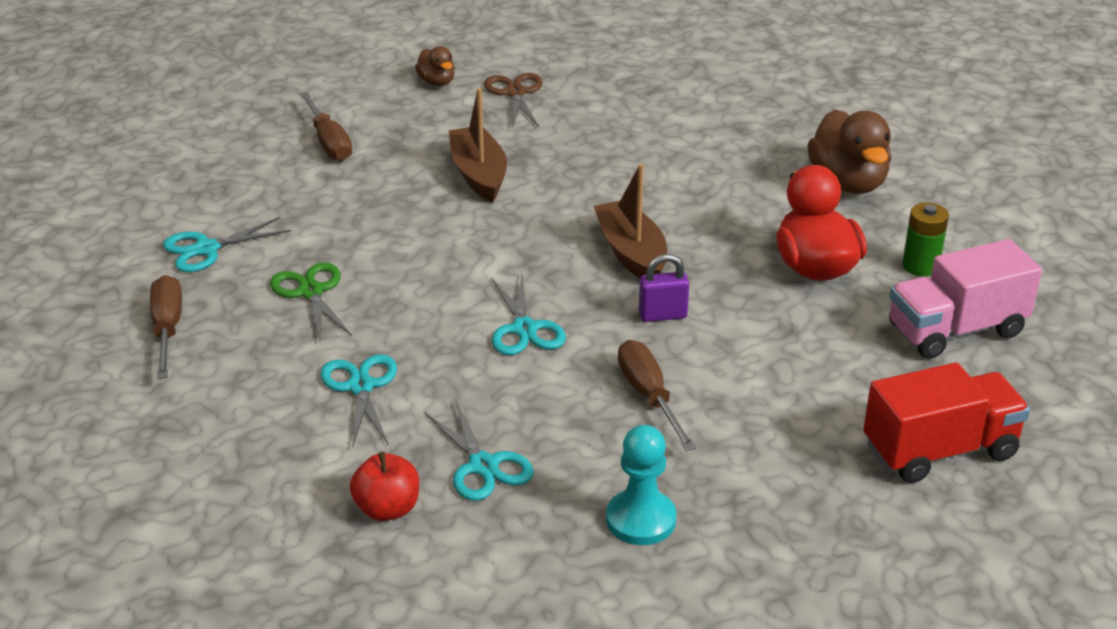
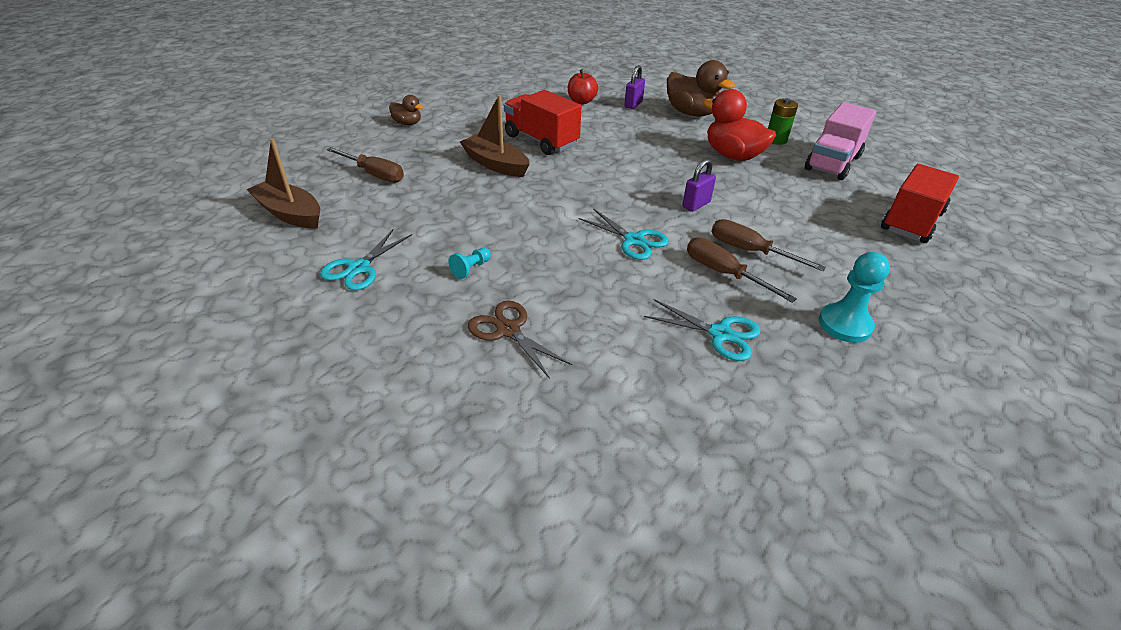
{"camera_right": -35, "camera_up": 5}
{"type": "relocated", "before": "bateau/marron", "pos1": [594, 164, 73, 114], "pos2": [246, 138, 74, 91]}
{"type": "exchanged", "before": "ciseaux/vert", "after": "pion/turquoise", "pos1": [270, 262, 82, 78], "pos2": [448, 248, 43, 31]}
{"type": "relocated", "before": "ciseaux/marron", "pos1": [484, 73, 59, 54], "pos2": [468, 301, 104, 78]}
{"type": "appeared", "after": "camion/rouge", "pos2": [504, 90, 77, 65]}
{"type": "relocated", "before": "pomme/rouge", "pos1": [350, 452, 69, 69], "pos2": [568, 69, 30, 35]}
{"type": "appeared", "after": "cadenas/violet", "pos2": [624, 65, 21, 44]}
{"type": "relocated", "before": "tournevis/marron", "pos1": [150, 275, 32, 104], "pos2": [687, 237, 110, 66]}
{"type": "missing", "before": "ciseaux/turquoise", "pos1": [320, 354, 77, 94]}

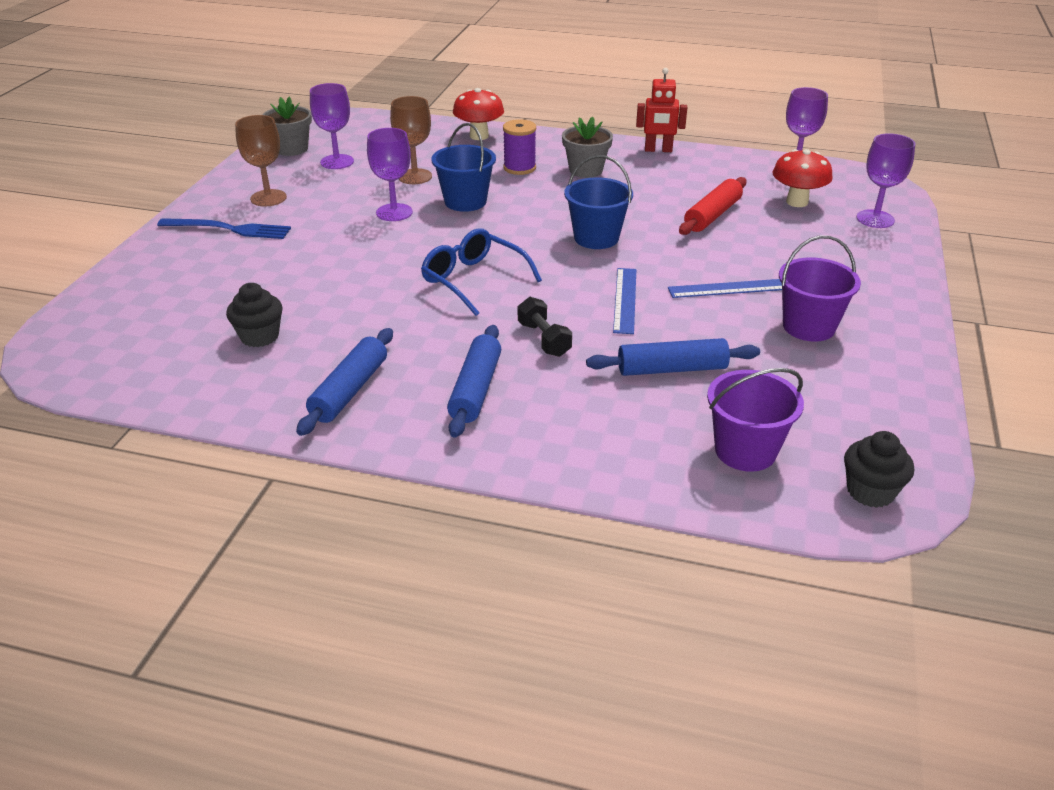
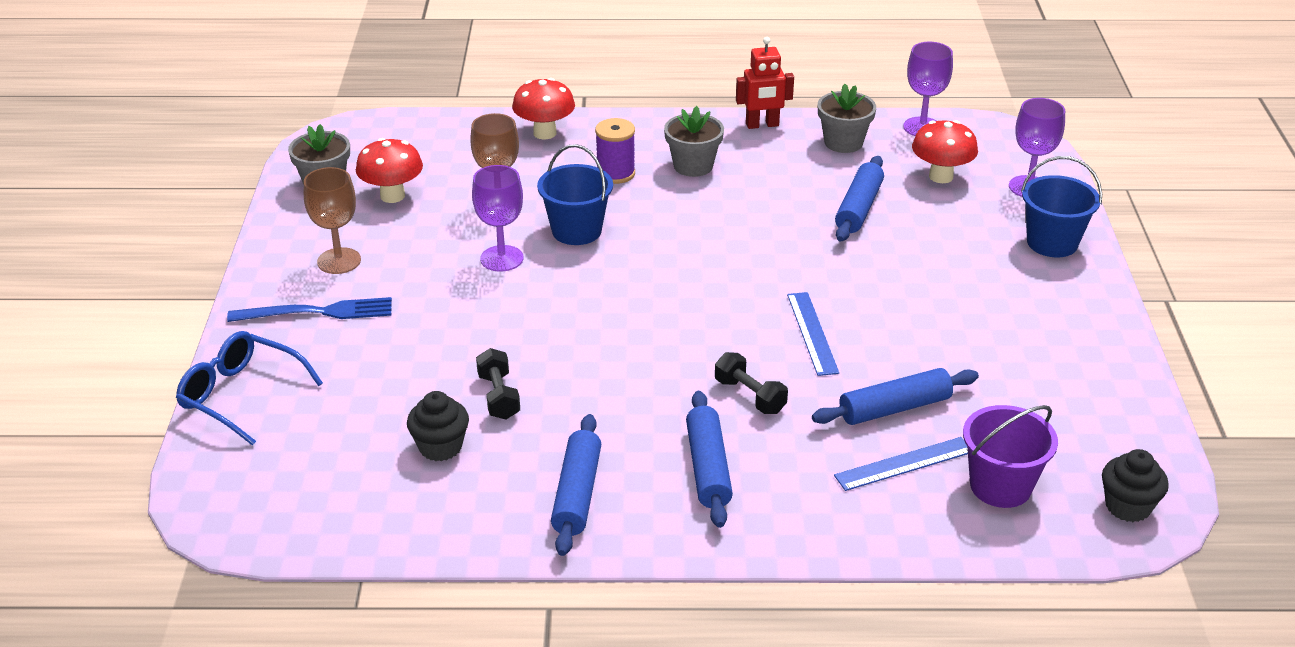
{"camera_right": -15, "camera_up": 0}
{"type": "relocated", "before": "lunettes/bleu", "pos1": [421, 228, 121, 88], "pos2": [176, 331, 147, 115]}
{"type": "exchanged", "before": "verre à pied/violet", "after": "champignon/rouge", "pos1": [310, 83, 44, 86], "pos2": [356, 138, 67, 65]}
{"type": "appeared", "after": "haltère/noir", "pos2": [476, 348, 44, 72]}
{"type": "appeared", "after": "pot de fleurs/gris", "pos2": [818, 84, 58, 69]}
{"type": "relocated", "before": "règle/bleu", "pos1": [668, 279, 114, 19], "pos2": [834, 437, 134, 54]}
{"type": "colour", "before": "rouleau à pâtisserie/rouge", "after": "rouleau à pâtisserie/bleu", "pos1": [679, 177, 68, 58], "pos2": [835, 156, 49, 86]}
{"type": "relocated", "before": "seau/bleu", "pos1": [564, 155, 69, 94], "pos2": [1021, 156, 81, 101]}
{"type": "missing", "before": "seau/violet", "pos1": [779, 235, 82, 107]}

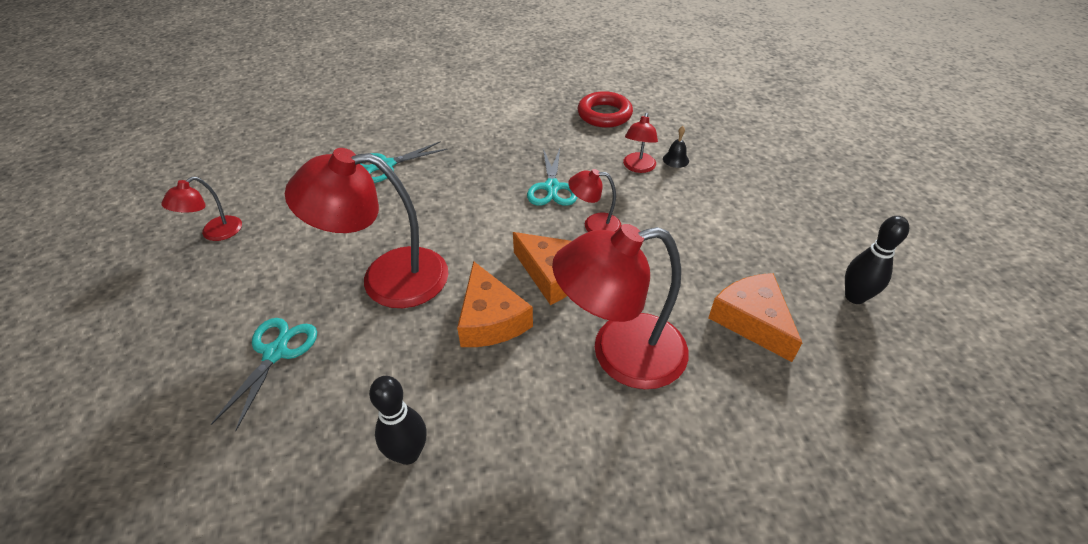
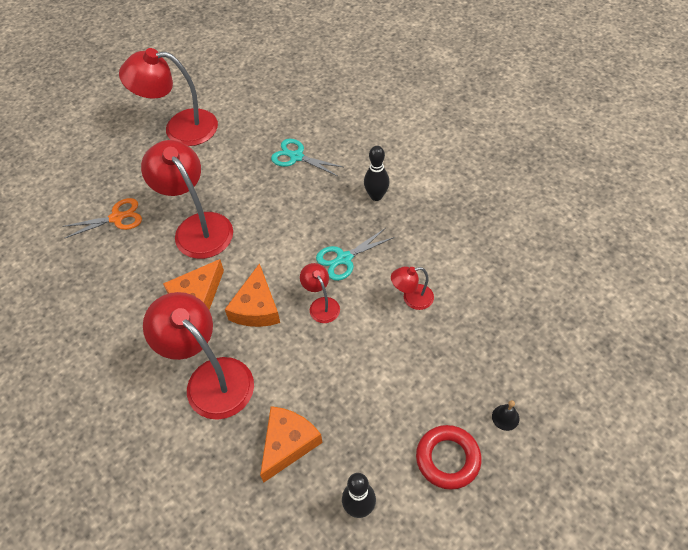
{"camera_right": 60, "camera_up": 10}
{"type": "colour", "before": "ciseaux/turquoise", "after": "ciseaux/orange", "pos1": [211, 318, 106, 113], "pos2": [63, 198, 79, 40]}
{"type": "size", "before": "lampe/rouge", "pos1": [161, 177, 81, 64], "pos2": [119, 48, 99, 98], "scale": 2.07}
{"type": "relocated", "before": "quille/noir", "pos1": [369, 376, 58, 89], "pos2": [364, 146, 26, 55]}
{"type": "relocated", "before": "anneau/rouge", "pos1": [578, 91, 55, 37], "pos2": [416, 425, 66, 65]}
{"type": "relocated", "before": "cloche/noir", "pos1": [663, 126, 26, 42], "pos2": [492, 400, 28, 31]}

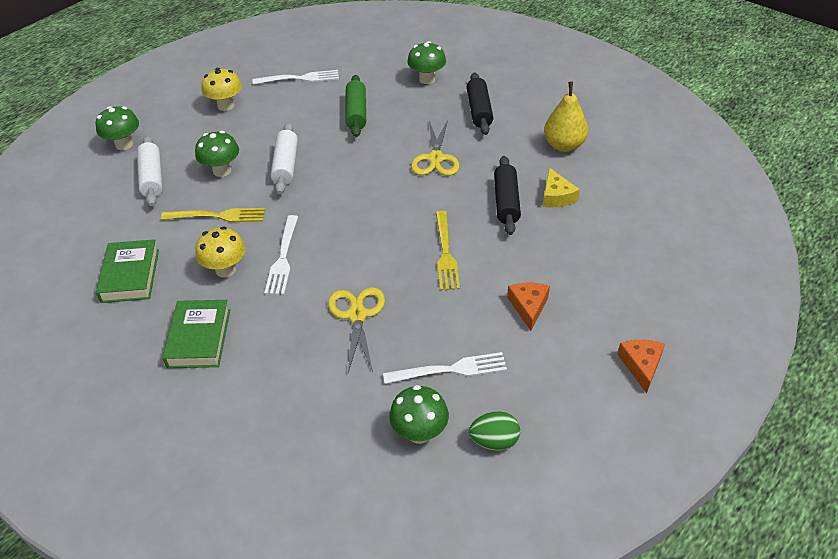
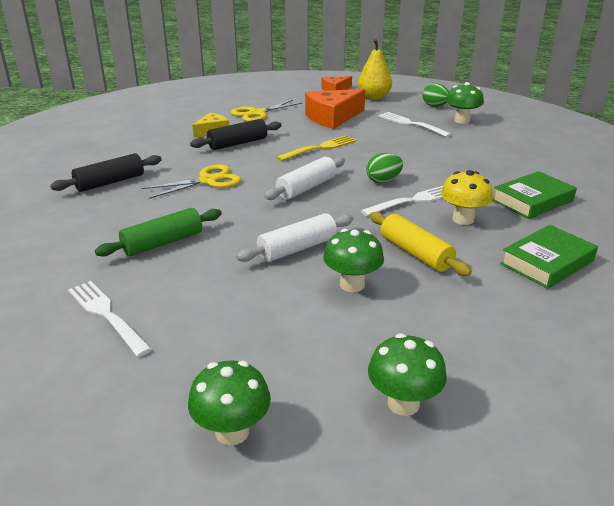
{"camera_right": -125, "camera_up": -15}
{"type": "relocated", "before": "champignon/vert", "pos1": [407, 41, 39, 43], "pos2": [188, 360, 83, 85]}
{"type": "relocated", "before": "ciseaux/jaune", "pos1": [328, 287, 57, 86], "pos2": [231, 100, 71, 22]}
{"type": "relocated", "before": "rouleau à pâtisserie/blanc", "pos1": [137, 136, 26, 70], "pos2": [264, 157, 81, 43]}
{"type": "size", "before": "fromage/orange", "pos1": [507, 283, 43, 48], "pos2": [305, 89, 60, 40], "scale": 1.78}
{"type": "relocated", "before": "poire/jaune", "pos1": [544, 81, 44, 71], "pos2": [358, 39, 34, 61]}
{"type": "appeared", "after": "œuf/vert", "pos2": [366, 153, 37, 30]}
{"type": "exchanged", "before": "fourchette/jaune", "after": "rouleau à pâtisserie/jaune", "pos1": [161, 208, 104, 14], "pos2": [370, 212, 102, 64]}
{"type": "missing", "before": "champignon/jaune", "pos1": [201, 68, 41, 43]}

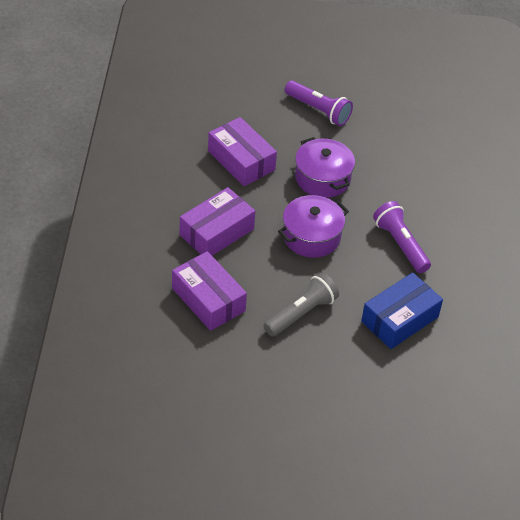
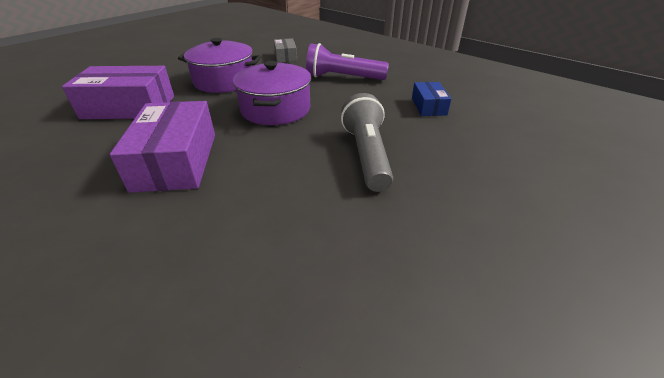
{"camera_right": -50, "camera_up": -10}
{"type": "appeared", "after": "boîte/gris", "pos2": [274, 38, 23, 25]}
{"type": "size", "before": "boîte/bleu", "pos1": [361, 273, 82, 76], "pos2": [412, 82, 39, 34], "scale": 0.53}
{"type": "missing", "before": "boîte/violet", "pos1": [172, 251, 75, 80]}
{"type": "missing", "before": "lampe de poche/violet", "pos1": [285, 81, 68, 45]}

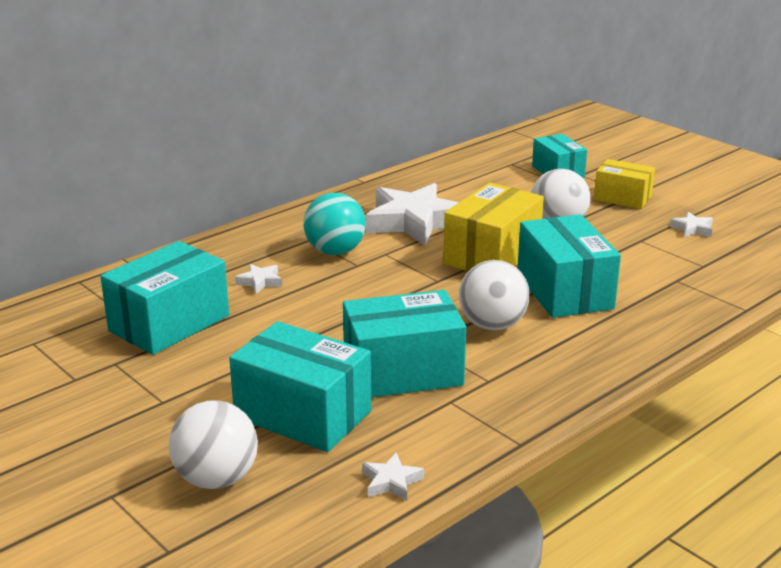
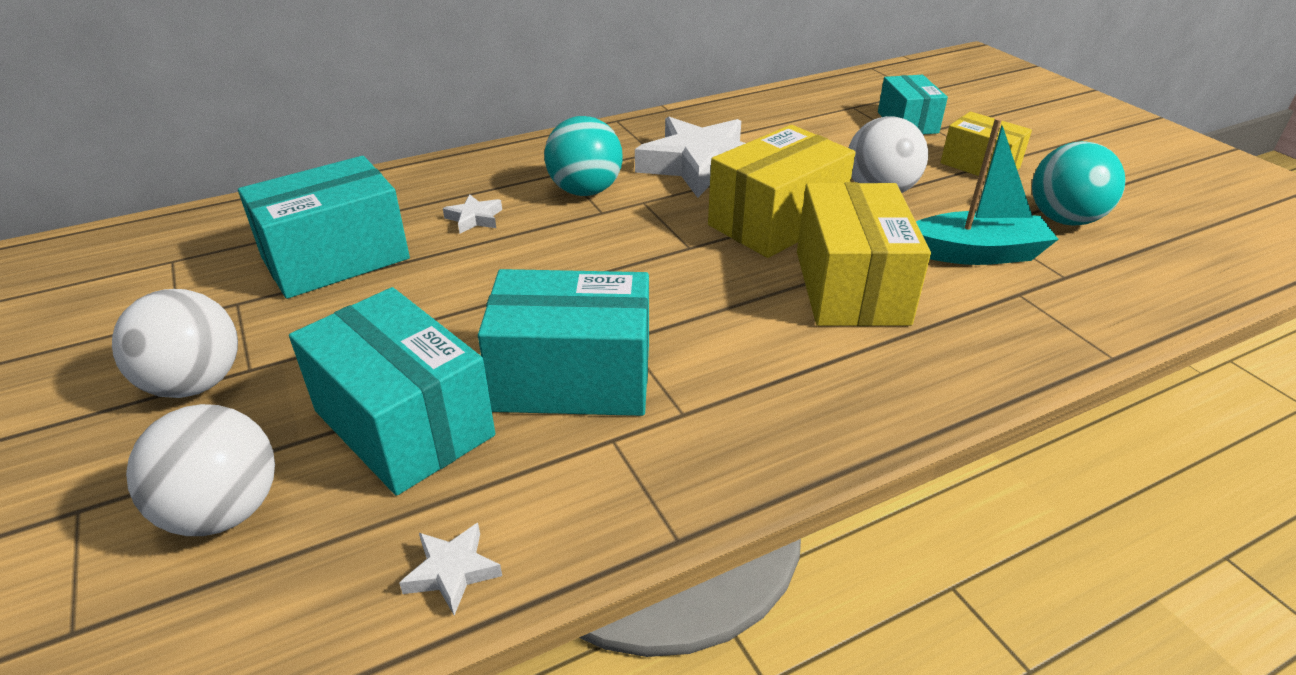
{"camera_right": 15, "camera_up": 10}
{"type": "relocated", "before": "balle/blanc", "pos1": [459, 260, 71, 70], "pos2": [112, 289, 126, 109]}
{"type": "colour", "before": "boîte/turquoise", "after": "boîte/jaune", "pos1": [517, 215, 104, 103], "pos2": [797, 182, 134, 144]}
{"type": "appeared", "after": "bateau/turquoise", "pos2": [916, 118, 143, 147]}
{"type": "exchanged", "before": "étoile/blanc", "after": "balle/turquoise", "pos1": [670, 212, 43, 25], "pos2": [1032, 141, 94, 85]}

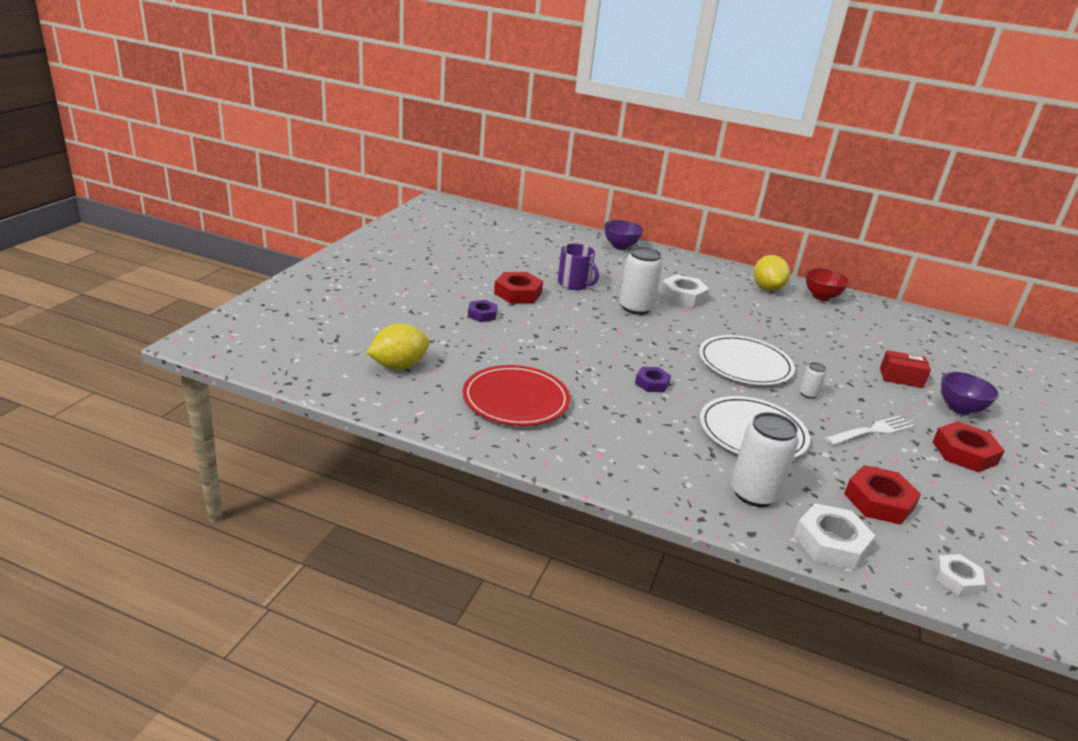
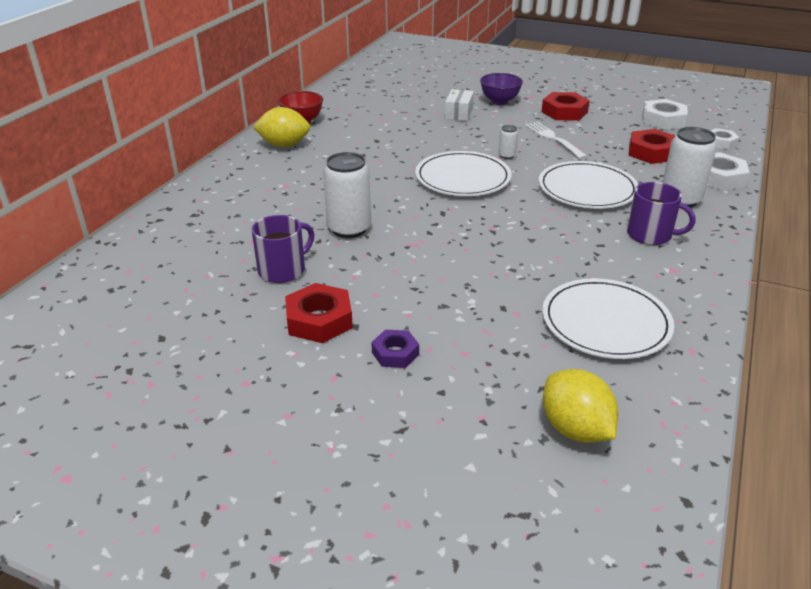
{"camera_right": -85, "camera_up": 5}
{"type": "colour", "before": "boîte/rouge", "after": "boîte/blanc", "pos1": [880, 350, 51, 38], "pos2": [445, 89, 29, 32]}
{"type": "colour", "before": "assiette/rouge", "after": "assiette/blanc", "pos1": [463, 365, 107, 61], "pos2": [542, 278, 132, 81]}
{"type": "appeared", "after": "tasse/violet", "pos2": [627, 182, 69, 63]}
{"type": "relocated", "before": "écrou/blanc", "pos1": [660, 275, 49, 32], "pos2": [642, 99, 46, 31]}
{"type": "missing", "before": "bol/violet", "pos1": [604, 220, 39, 30]}
{"type": "missing", "before": "écrou/violet", "pos1": [635, 367, 36, 25]}

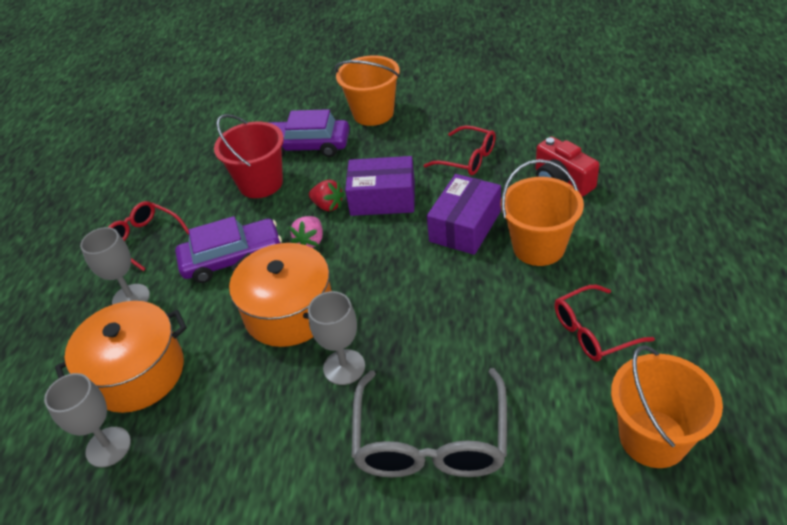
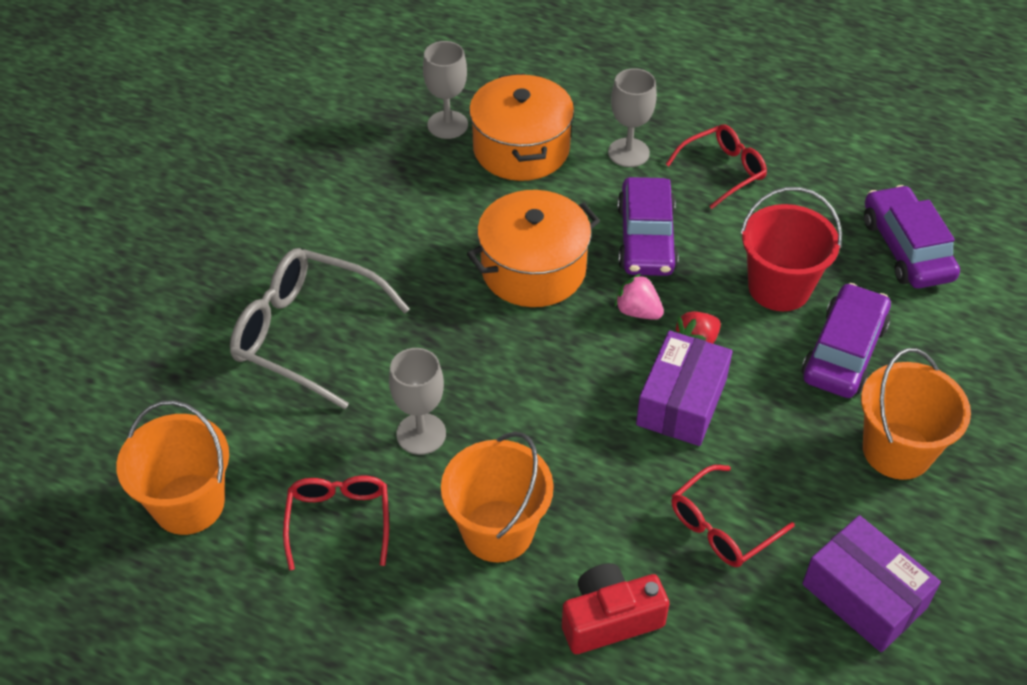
{"camera_right": 105, "camera_up": 5}
{"type": "relocated", "before": "verre à pied/gris", "pos1": [308, 291, 57, 94], "pos2": [389, 348, 57, 107]}
{"type": "relocated", "before": "boîte/violet", "pos1": [427, 174, 74, 81], "pos2": [802, 515, 139, 137]}
{"type": "appeared", "after": "voiture/violet", "pos2": [864, 185, 96, 104]}

